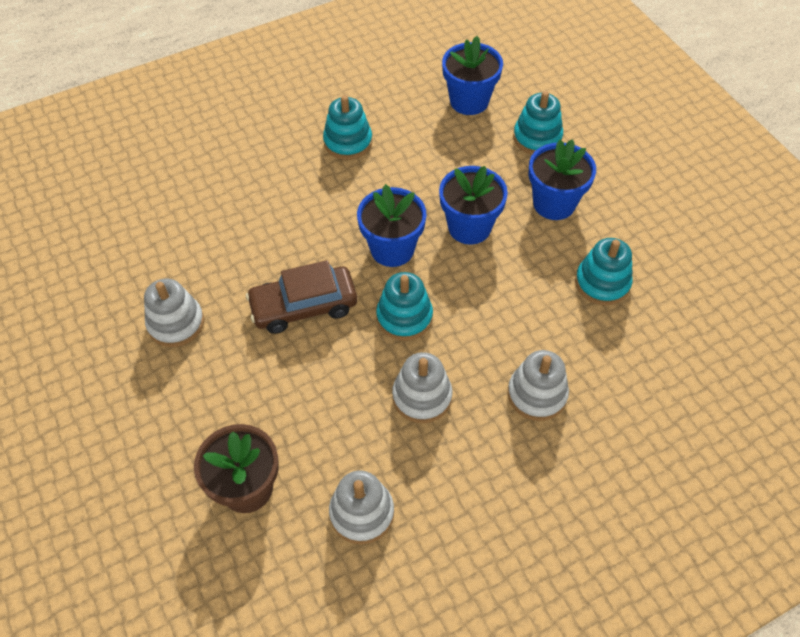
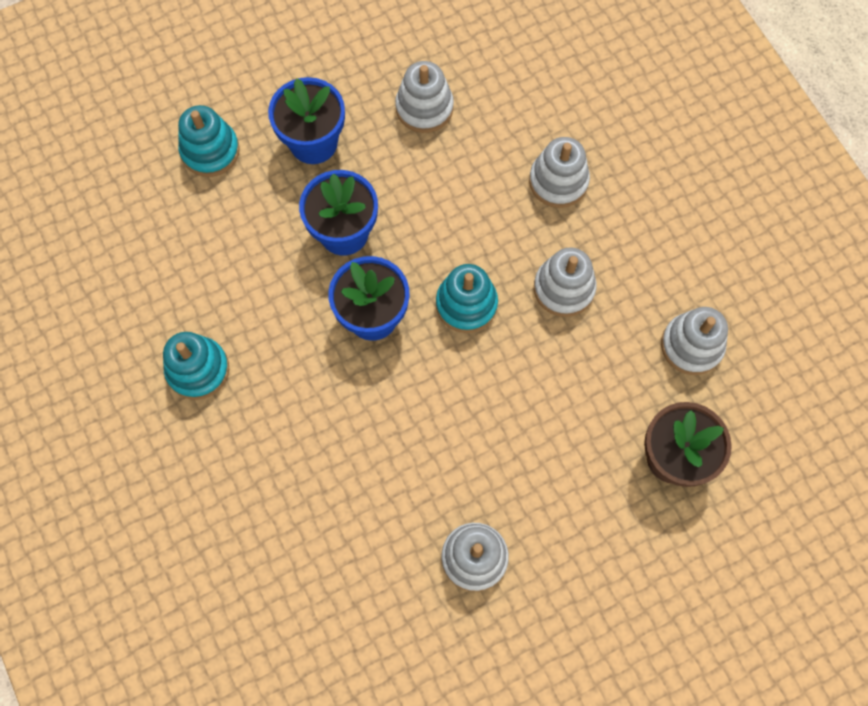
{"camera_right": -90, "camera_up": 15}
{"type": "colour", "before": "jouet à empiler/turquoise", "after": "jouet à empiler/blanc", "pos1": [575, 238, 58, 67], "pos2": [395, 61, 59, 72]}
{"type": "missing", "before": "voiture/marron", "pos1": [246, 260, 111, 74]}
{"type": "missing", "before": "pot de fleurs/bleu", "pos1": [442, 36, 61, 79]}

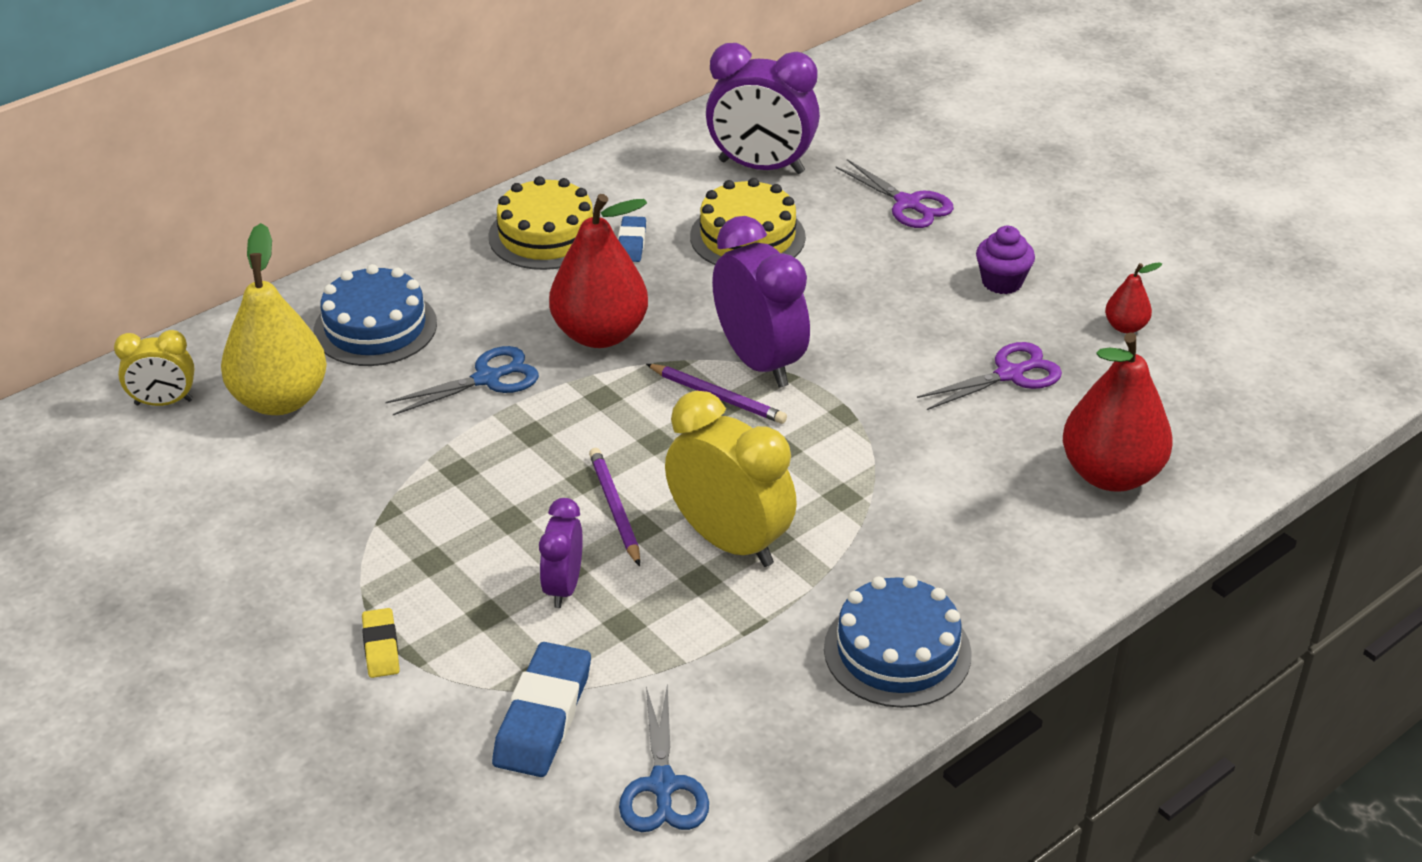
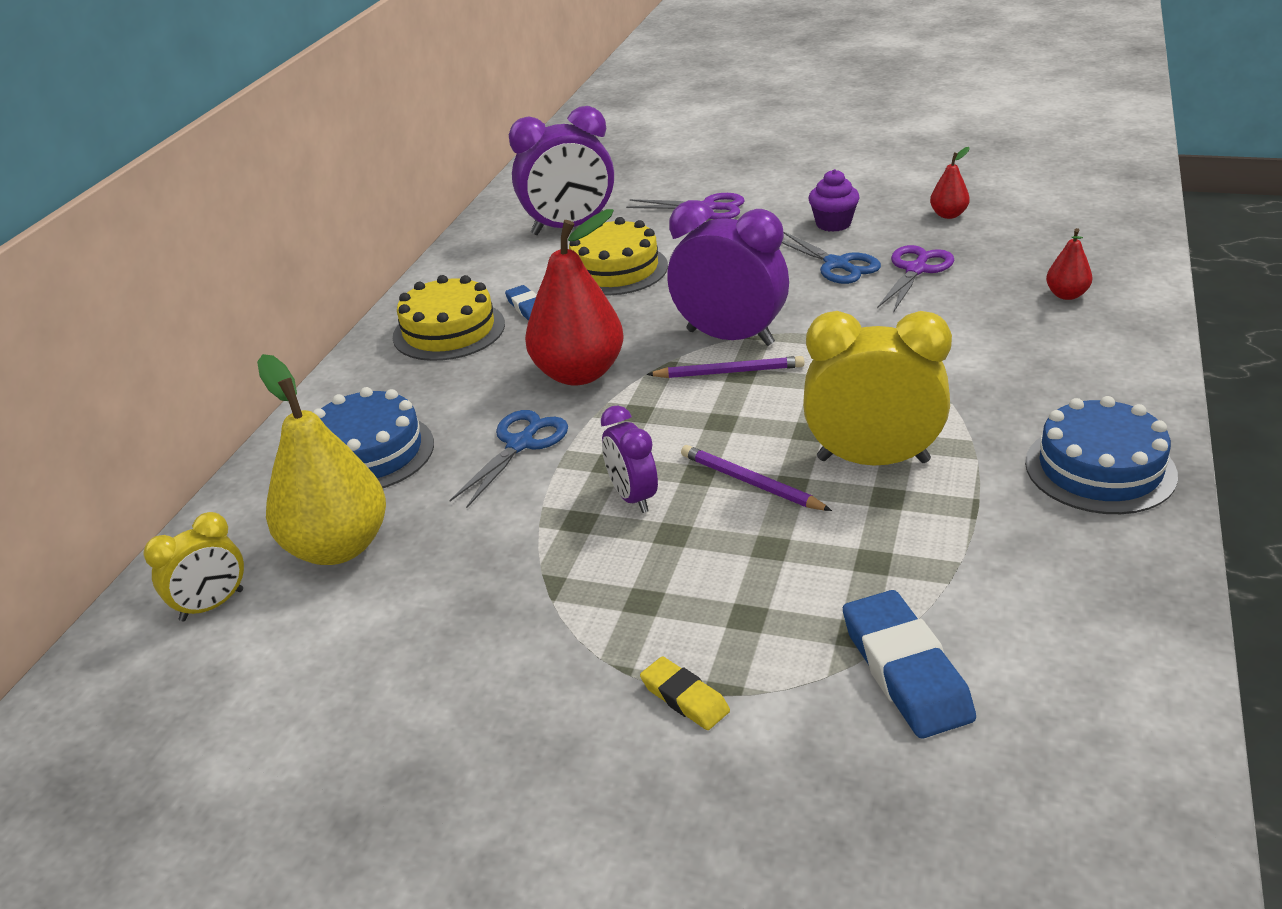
{"camera_right": -30, "camera_up": -5}
{"type": "relocated", "before": "réveil/violet", "pos1": [539, 498, 44, 110], "pos2": [601, 405, 57, 108]}
{"type": "relocated", "before": "ciseaux/bleu", "pos1": [619, 683, 90, 149], "pos2": [782, 231, 99, 53]}
{"type": "size", "before": "poire/rouge", "pos1": [1063, 332, 110, 160], "pos2": [1046, 228, 46, 72], "scale": 0.47}

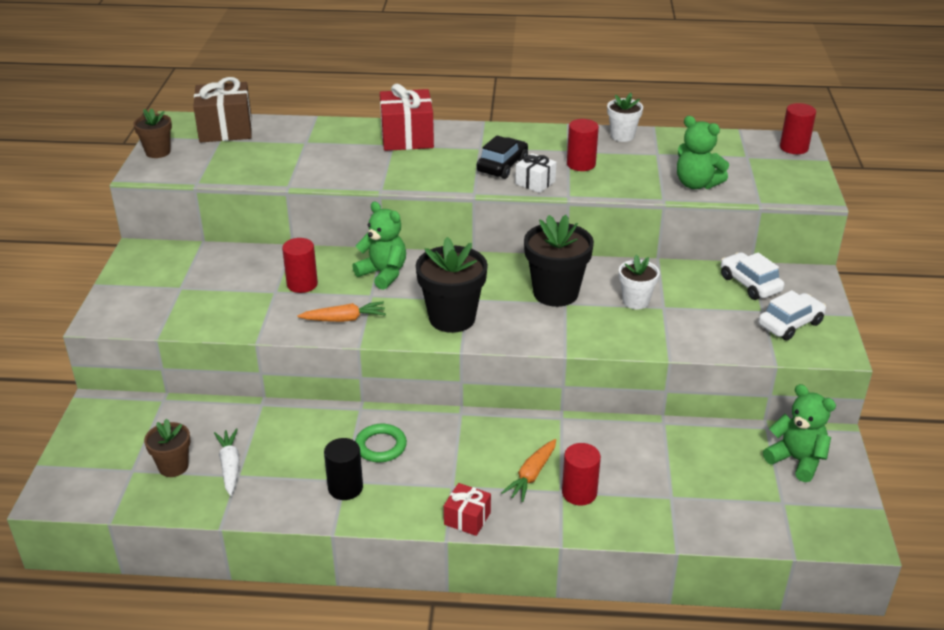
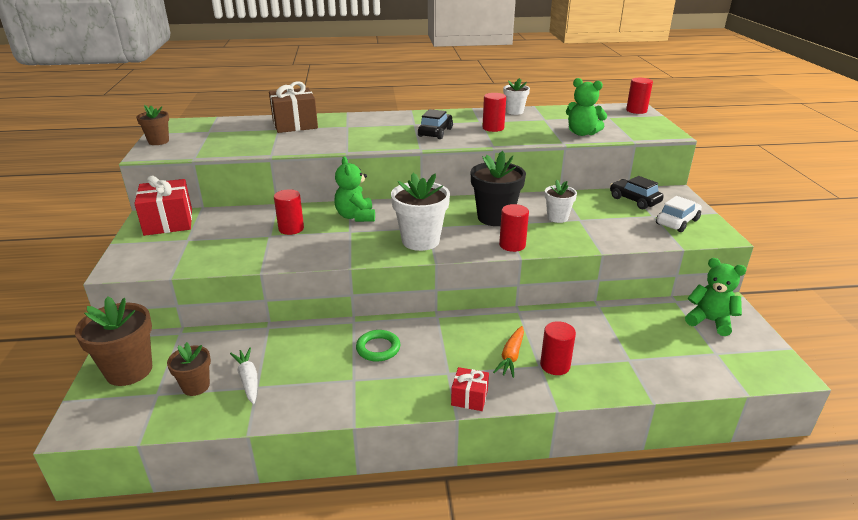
{"camera_right": -10, "camera_up": -5}
{"type": "appeared", "after": "pot de fleurs/marron", "pos2": [75, 296, 77, 90]}
{"type": "relocated", "before": "cadeau/rouge", "pos1": [380, 84, 54, 67], "pos2": [134, 176, 58, 60]}
{"type": "relocated", "before": "cadeau/marron", "pos1": [193, 77, 59, 66], "pos2": [269, 81, 49, 52]}
{"type": "spun", "before": "ours en peluche/vert", "pos1": [352, 202, 54, 88], "pos2": [334, 157, 41, 65], "turn": -135}
{"type": "colour", "before": "pot de fleurs/noir", "after": "pot de fleurs/blanc", "pos1": [416, 237, 72, 96], "pos2": [391, 173, 59, 78]}
{"type": "appeared", "after": "cylindre/rouge", "pos2": [499, 204, 30, 48]}
{"type": "colour", "before": "voiture/blanc", "after": "voiture/noir", "pos1": [721, 252, 63, 48], "pos2": [610, 176, 54, 33]}
{"type": "missing", "before": "carotte/orange", "pos1": [297, 301, 89, 21]}
{"type": "missing", "before": "cylindre/noir", "pos1": [324, 438, 39, 62]}
{"type": "missing", "before": "cadeau/blanc", "pos1": [515, 153, 41, 40]}

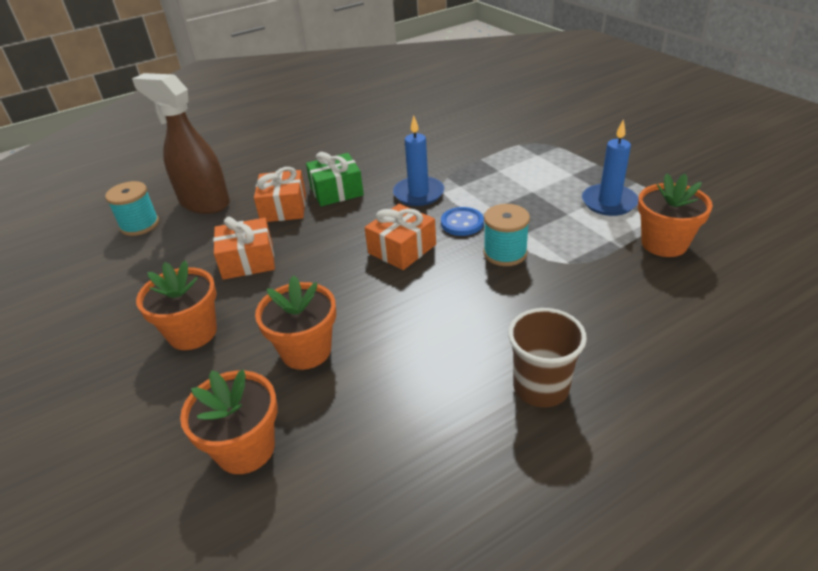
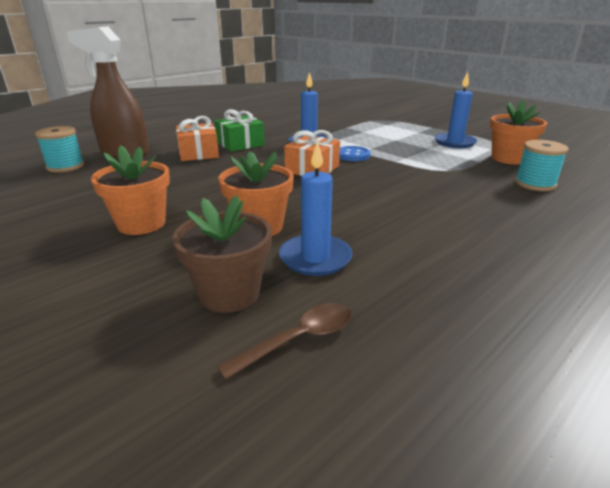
{"camera_right": -15, "camera_up": -10}
{"type": "colour", "before": "pot de fleurs/orange", "after": "pot de fleurs/marron", "pos1": [180, 370, 97, 104], "pos2": [172, 195, 100, 118]}
{"type": "appeared", "after": "cuillère/marron", "pos2": [217, 303, 135, 77]}
{"type": "appeared", "after": "bougie/bleu", "pos2": [279, 141, 74, 135]}
{"type": "relocated", "before": "bobine/turquoise", "pos1": [483, 204, 47, 62], "pos2": [515, 140, 54, 51]}
{"type": "missing", "before": "cadeau/orange", "pos1": [213, 217, 62, 63]}
{"type": "missing", "before": "gobelet/marron", "pos1": [508, 308, 79, 100]}

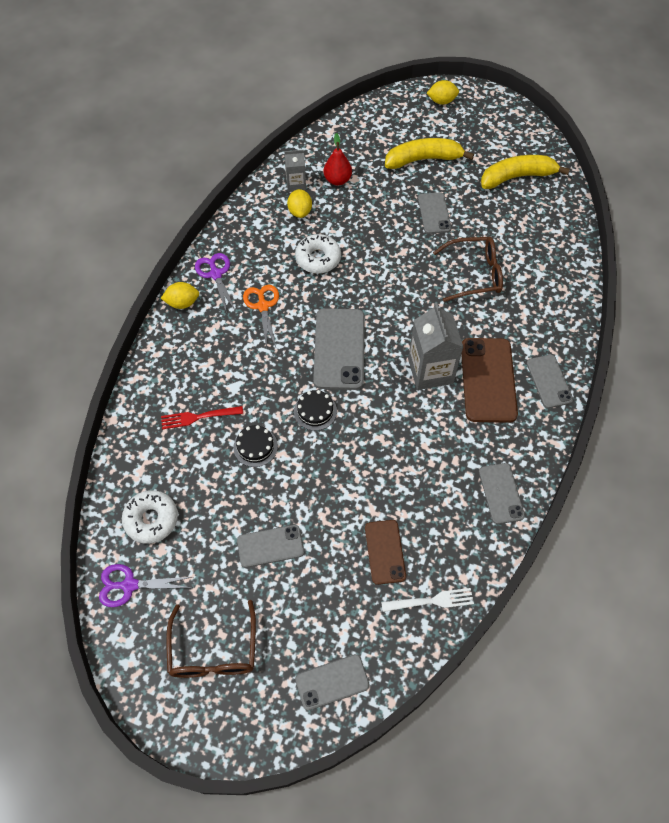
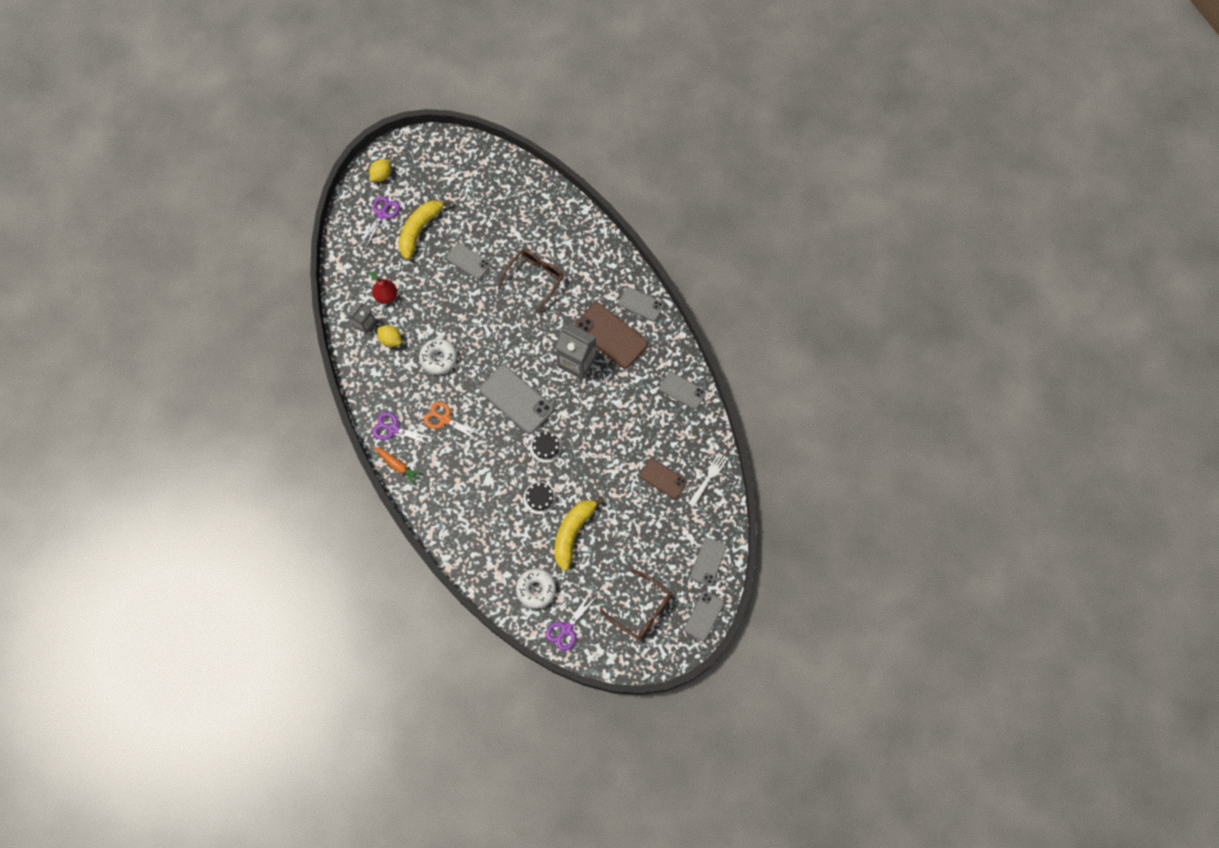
{"camera_right": -50, "camera_up": 10}
{"type": "appeared", "after": "ciseaux/violet", "pos2": [359, 196, 41, 52]}
{"type": "exchanged", "before": "citron/jaune", "after": "carotte/orange", "pos1": [161, 282, 38, 27], "pos2": [374, 447, 48, 37]}
{"type": "relocated", "before": "banane/jaune", "pos1": [481, 155, 89, 34], "pos2": [554, 497, 51, 74]}
{"type": "relocated", "before": "téléphone/gris", "pos1": [237, 525, 67, 43], "pos2": [684, 591, 40, 50]}
{"type": "missing", "before": "fourchette/rouge", "pos1": [161, 406, 82, 23]}

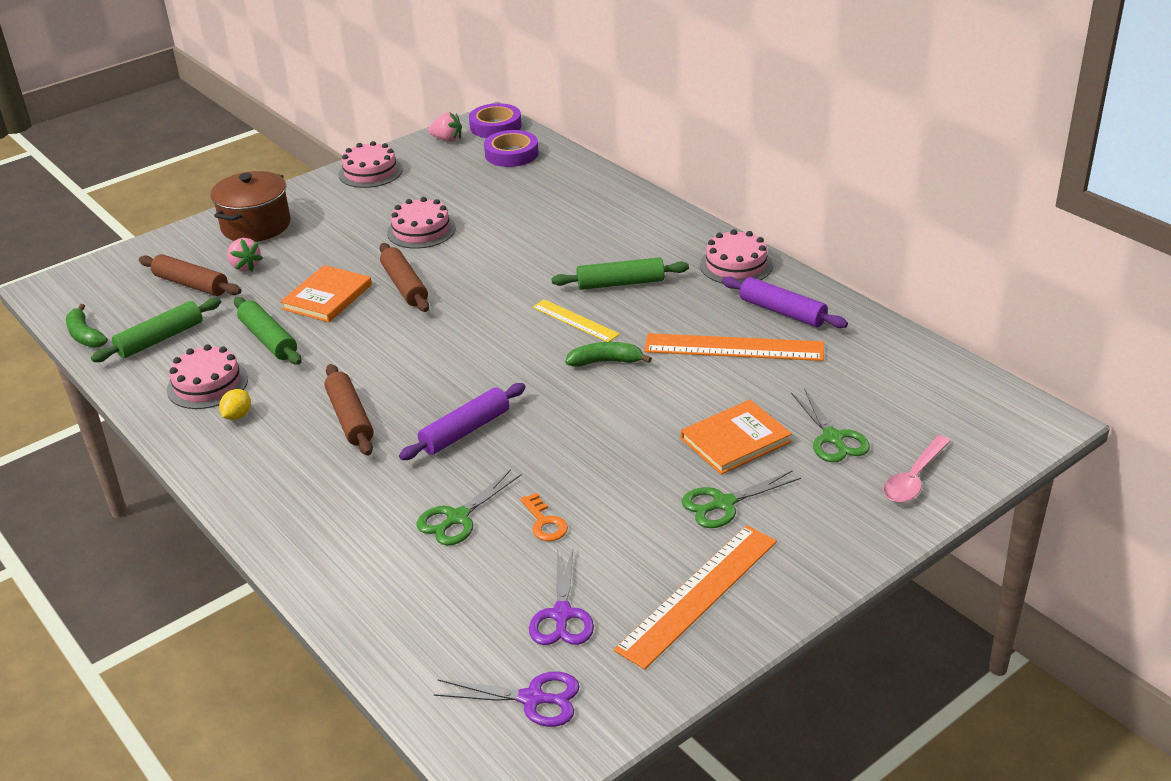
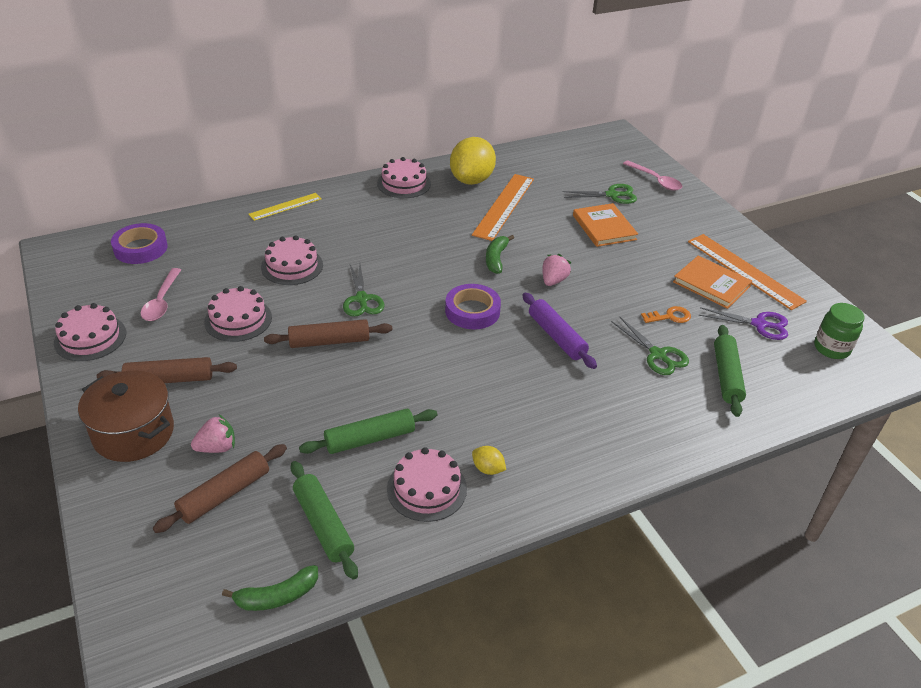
{"camera_right": -80, "camera_up": 5}
{"type": "relocated", "before": "rouleau à pâtisserie/marron", "pos1": [324, 364, 49, 92], "pos2": [97, 357, 140, 26]}
{"type": "appeared", "after": "cuillère/rose", "pos2": [141, 268, 40, 53]}
{"type": "relocated", "before": "règle/jaune", "pos1": [532, 299, 88, 43], "pos2": [248, 193, 74, 28]}
{"type": "appeared", "after": "gâteau/rose", "pos2": [261, 236, 62, 49]}
{"type": "relocated", "before": "ciseaux/vert", "pos1": [682, 471, 119, 57], "pos2": [343, 264, 41, 53]}
{"type": "relocated", "before": "ruban adhésif/violet", "pos1": [469, 103, 53, 35], "pos2": [445, 284, 56, 46]}
{"type": "exchanged", "before": "rouleau à pâtisserie/violet", "after": "citron/jaune", "pos1": [722, 276, 126, 52], "pos2": [450, 137, 46, 48]}
{"type": "relocated", "before": "fraise/rose", "pos1": [428, 112, 34, 30], "pos2": [542, 254, 29, 32]}
{"type": "relocated", "before": "livre/orange", "pos1": [280, 265, 92, 57], "pos2": [673, 255, 79, 54]}
{"type": "relocated", "before": "rouleau à pâtisserie/vert", "pos1": [551, 257, 138, 33], "pos2": [714, 325, 32, 92]}
{"type": "exchanged", "before": "ciseaux/violet", "after": "bocal/vert", "pos1": [434, 672, 146, 55], "pos2": [814, 303, 50, 56]}

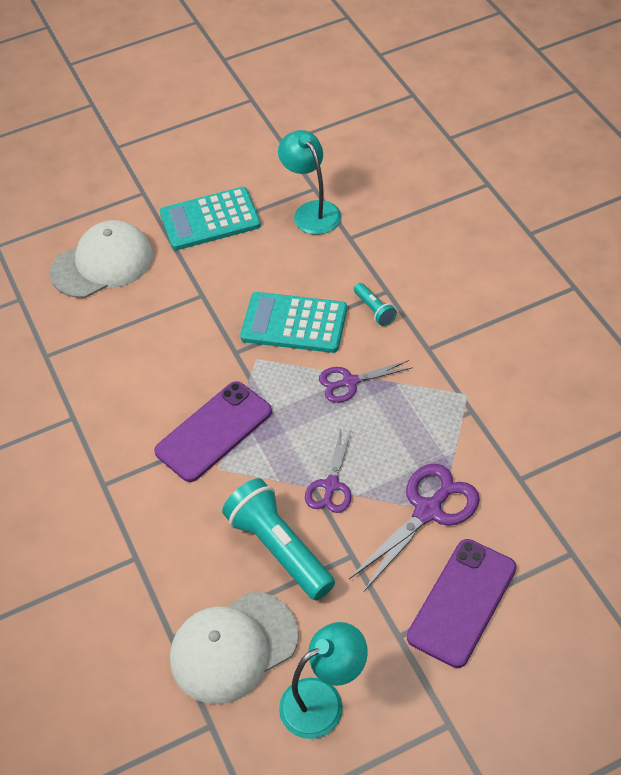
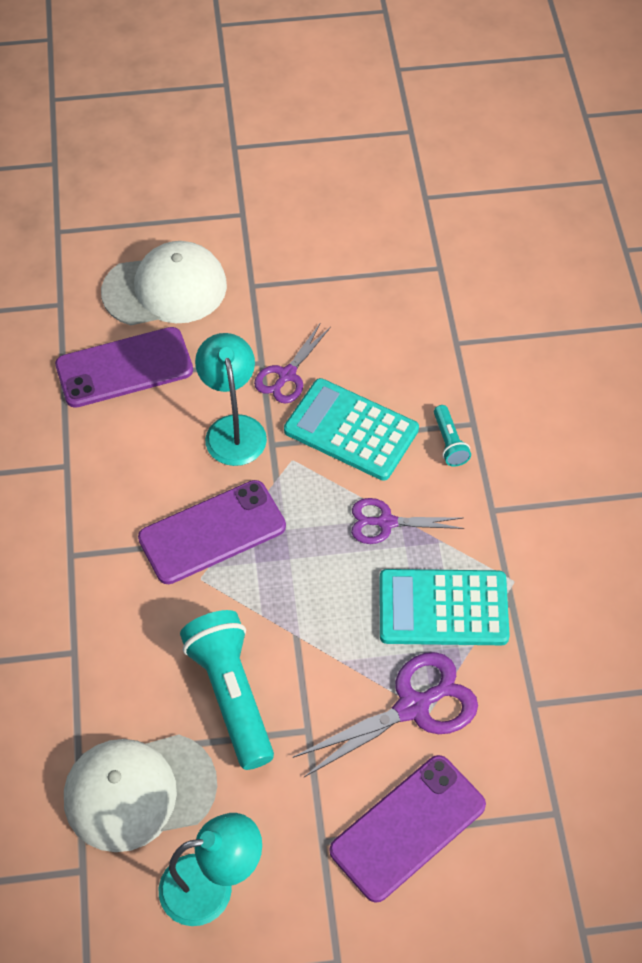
{"camera_right": 15, "camera_up": 5}
{"type": "appeared", "after": "téléphone/violet", "pos2": [55, 327, 138, 81]}
{"type": "relocated", "before": "lampe/turquoise", "pos1": [278, 130, 63, 105], "pos2": [195, 333, 72, 133]}
{"type": "relocated", "before": "ciseaux/violet", "pos1": [305, 431, 47, 82], "pos2": [254, 322, 77, 82]}
{"type": "relocated", "before": "calculatrice/turquoise", "pos1": [160, 187, 101, 63], "pos2": [379, 569, 131, 76]}

